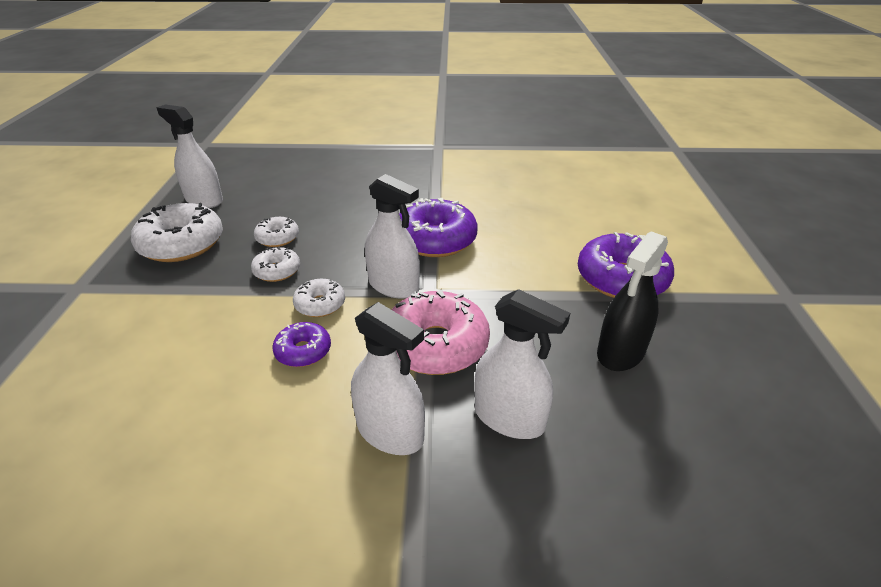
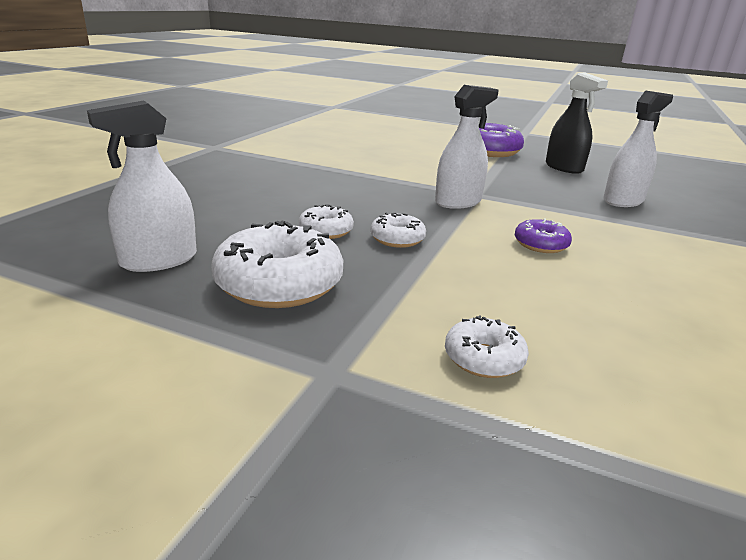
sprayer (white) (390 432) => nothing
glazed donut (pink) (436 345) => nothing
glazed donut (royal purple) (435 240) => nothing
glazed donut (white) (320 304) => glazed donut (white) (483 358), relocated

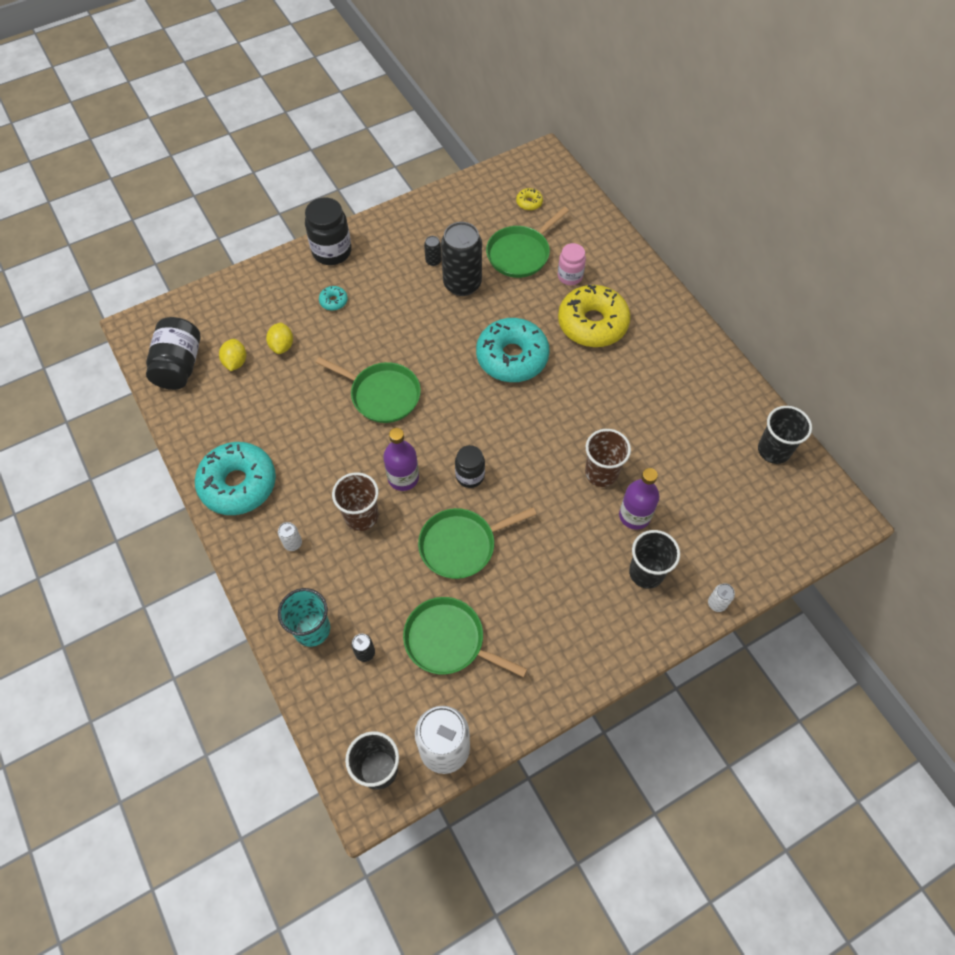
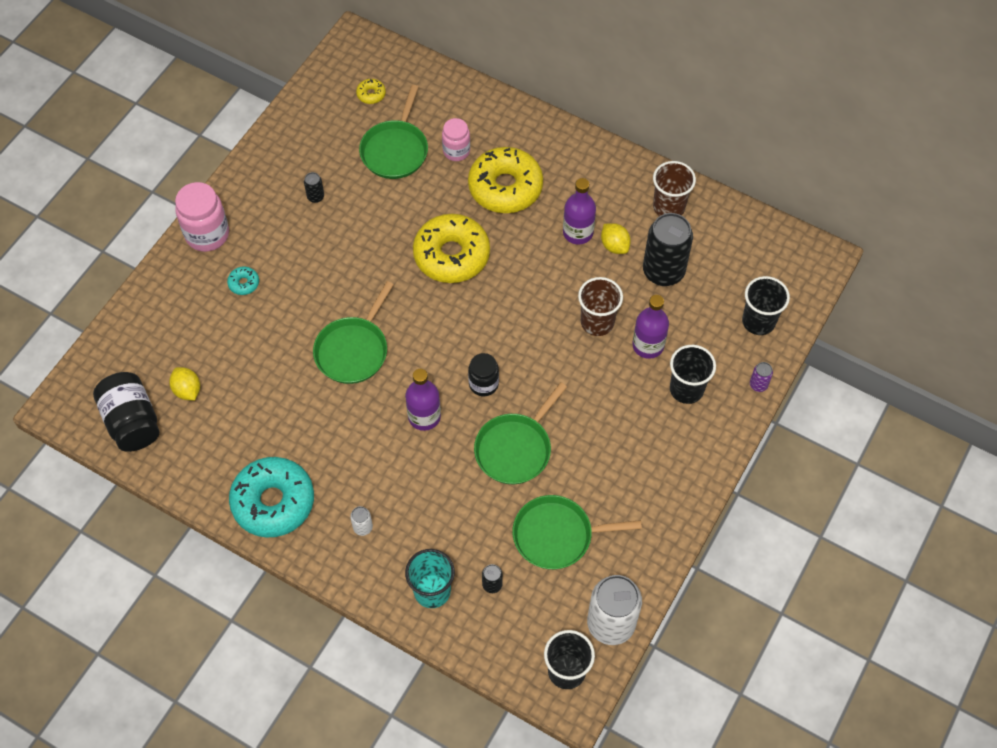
nothing => bottle (royal purple) (578 232)
toy lemon (golden) (282 346) => toy lemon (golden) (614 246), relocated
tumbler (russet) (361 516) => tumbler (russet) (669 207), relocated
tin (jet-black) (462 284) => tin (jet-black) (663 271), relocated
tumbler (jet-black) (773 450) => tumbler (jet-black) (758 321), relocated
preserve jar (jet-black) (332 251) => preserve jar (pink) (207 234)
glazed donut (teal) (512 357) => glazed donut (golden) (451 255)
tin (white) (717 603) => tin (royal purple) (758 385)
pan (emerald) (382 395) => pan (emerald) (353 350), 120 degrees clockwise

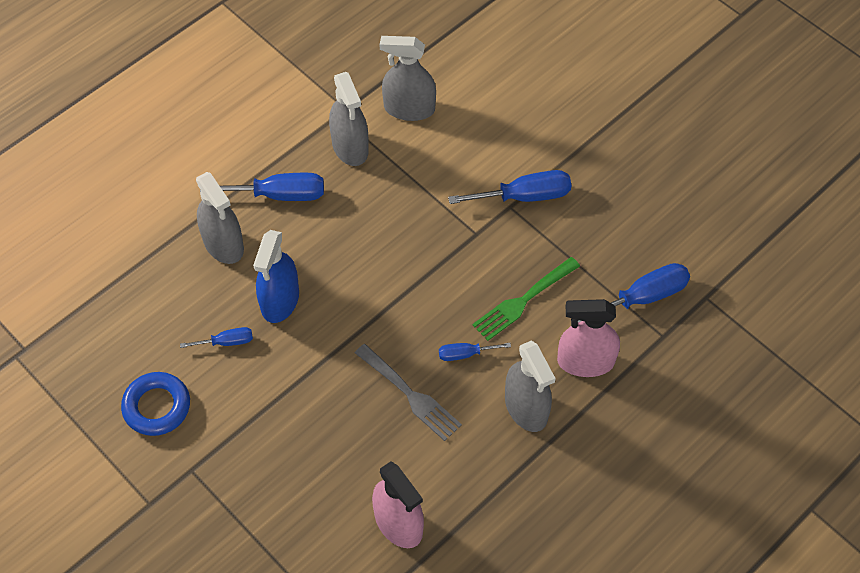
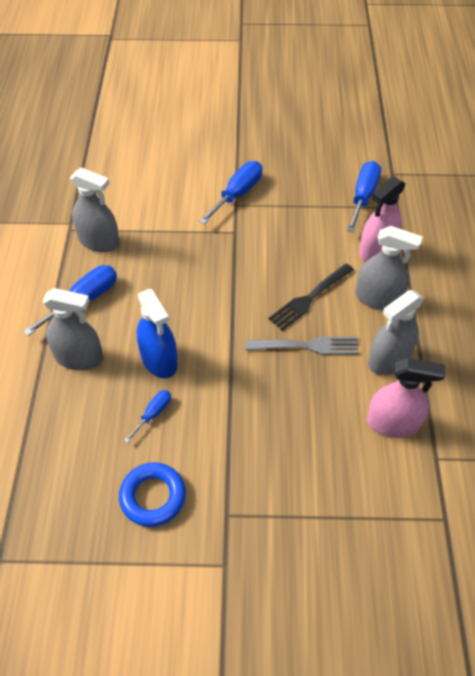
dinner fork (emerald) (523 301) => nothing
sprayer (ash-grey) (409 108) => sprayer (ash-grey) (389 359), relocated
flat screwdriver (cobalt) (465 354) => dinner fork (jet-black) (309 298)

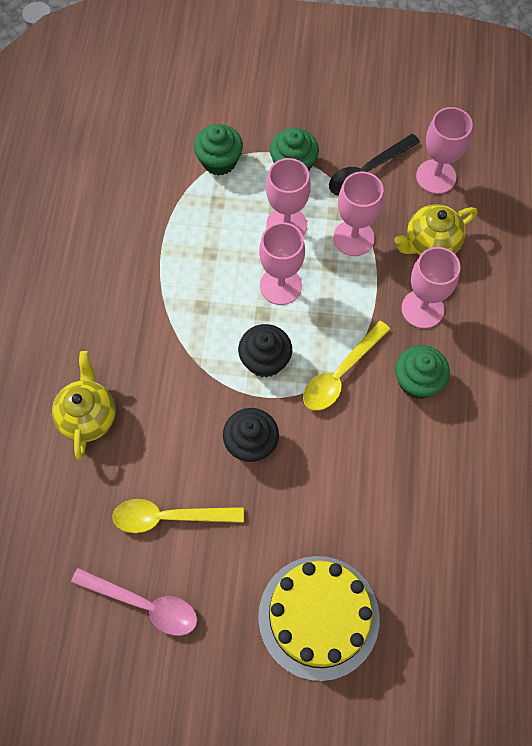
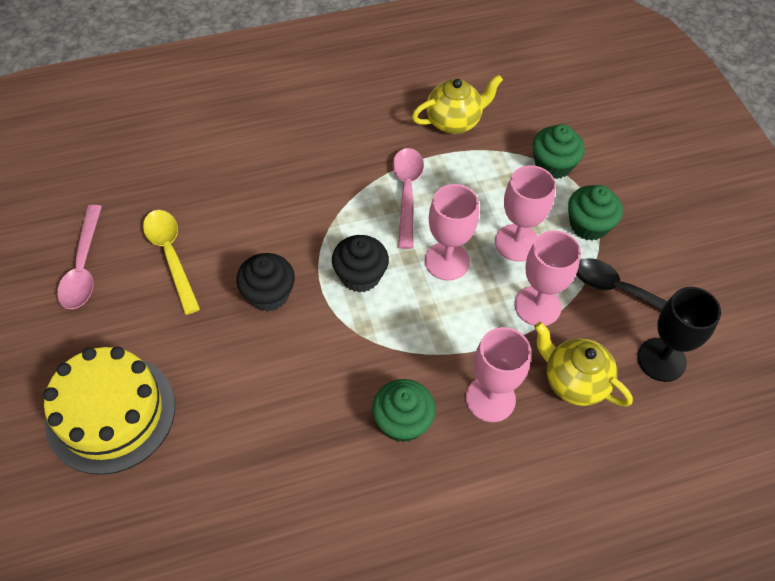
teaspoon (golden) (340 373) => nothing
nothing => teaspoon (pink) (407 193)
teapot (golden) (88 416) => teapot (golden) (454 121), relocated
wine glass (pink) (436 176) => wine glass (jet-black) (661 359)

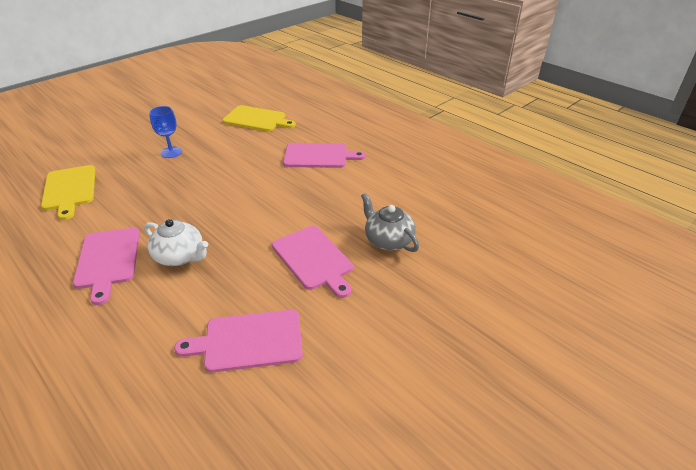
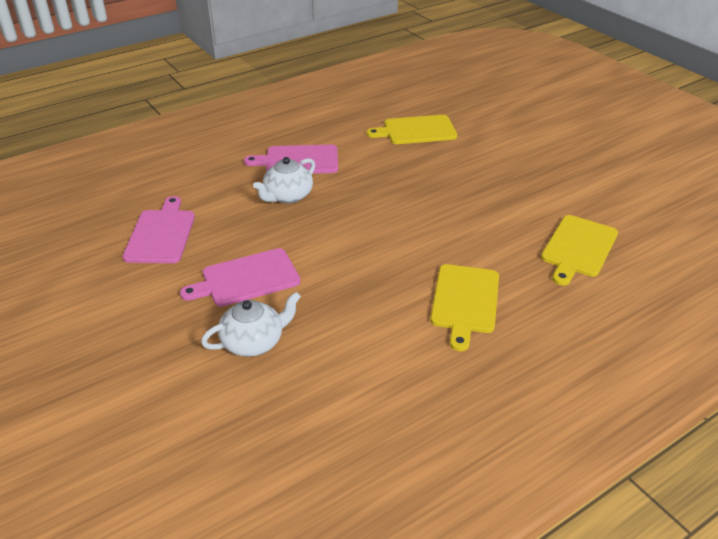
wine glass (cobalt) (171 152) => nothing
bread board (pink) (319 156) => bread board (golden) (465 301)
teapot (ash-grey) (388 240) => teapot (white) (254 342)

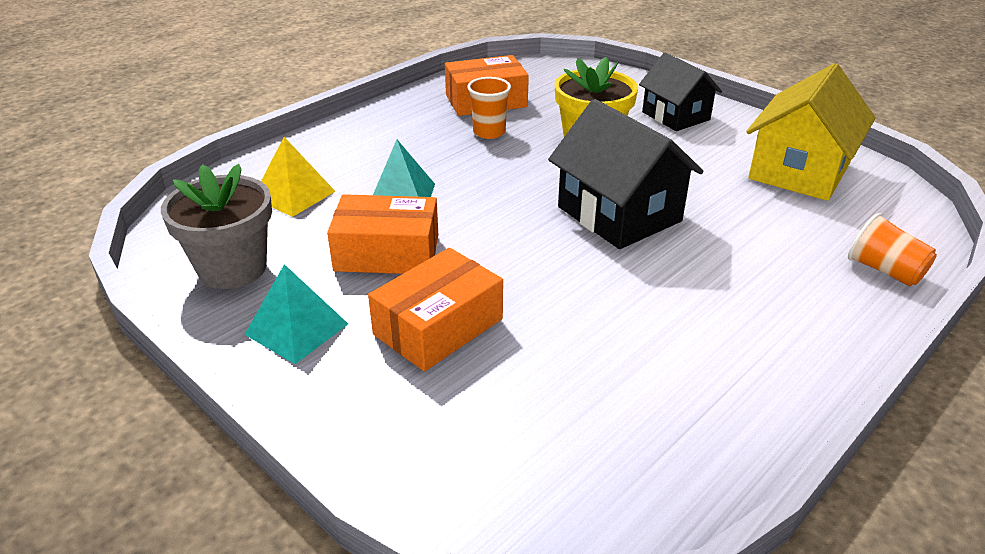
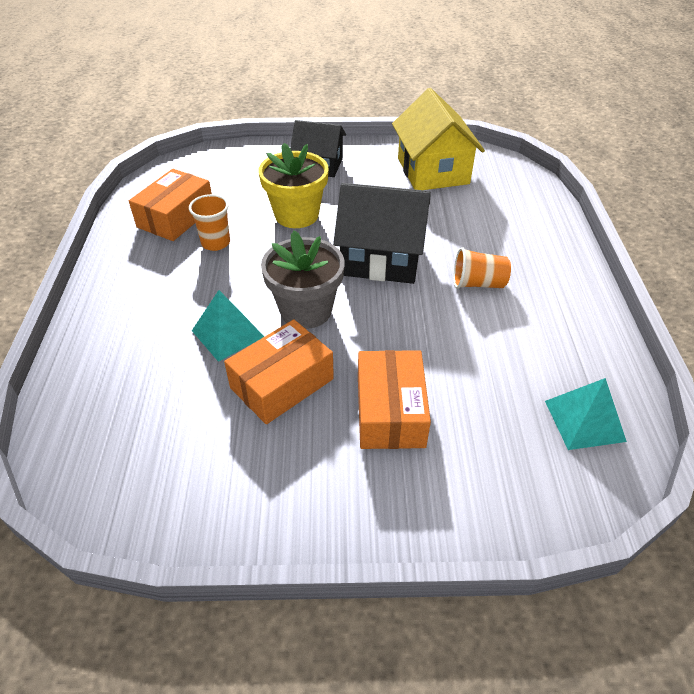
pyramid shape (golden) (294 194) => nothing
plant pot (ash-grey) (232 268) => plant pot (ash-grey) (306 310), relocated
pyramid shape (teal) (296 329) => pyramid shape (teal) (584 420), relocated
tumbler (orange) (884 271) => tumbler (orange) (478 283), relocated

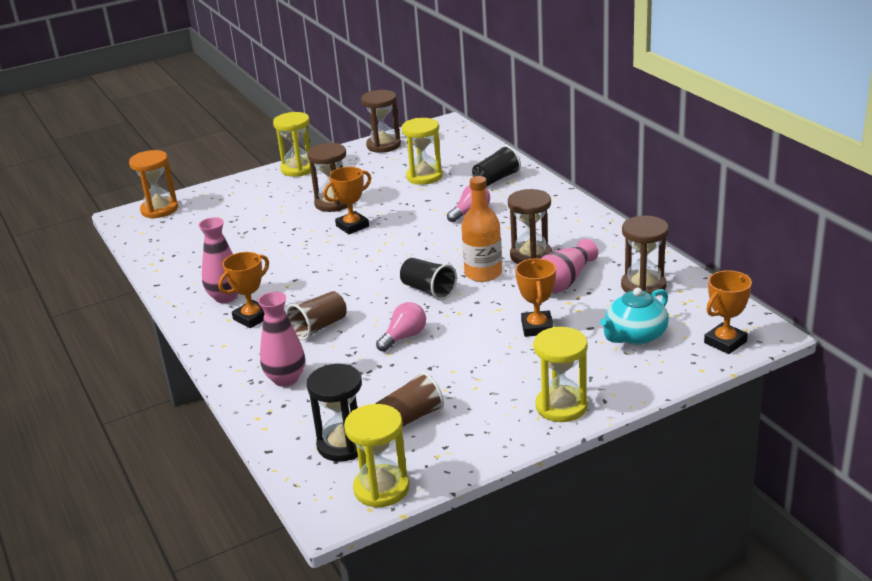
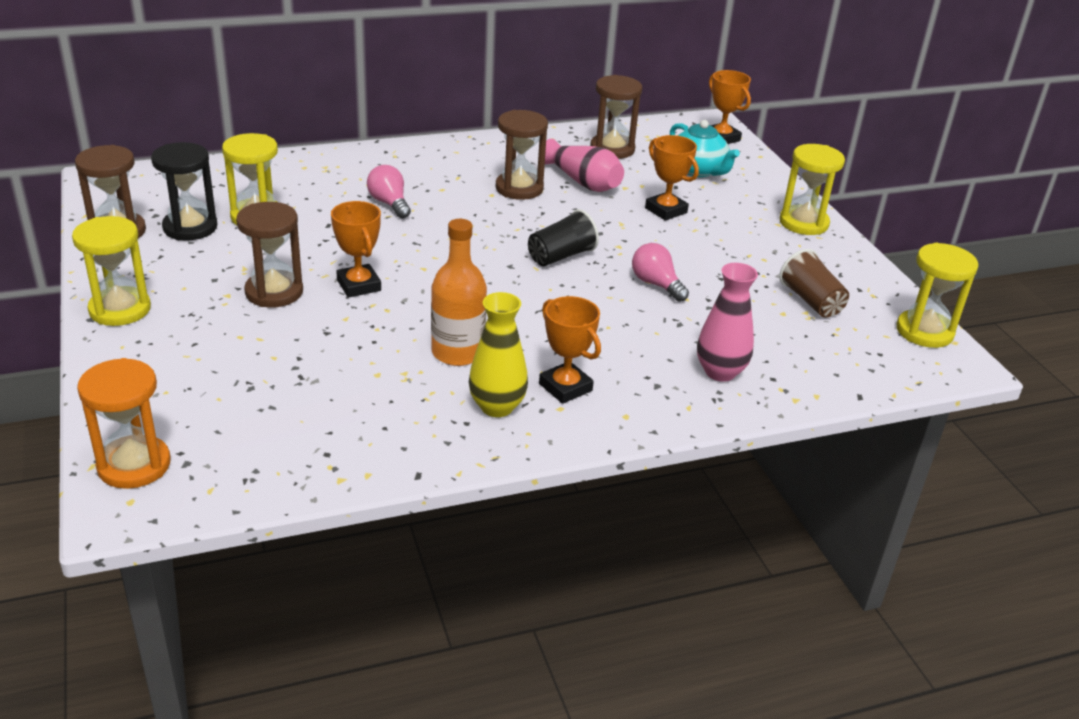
tumbler (russet) (319 327) => nothing
tumbler (jet-black) (496 179) => nothing
hourglass (jet-black) (343 445) => hourglass (jet-black) (190 227), relocated
bottle (orange) (483 273) => bottle (orange) (457 352), relocated
vase (pink) (225 297) => vase (golden) (497 407)
prize cup (orange) (537 327) => prize cup (orange) (666 210), 45 degrees clockwise

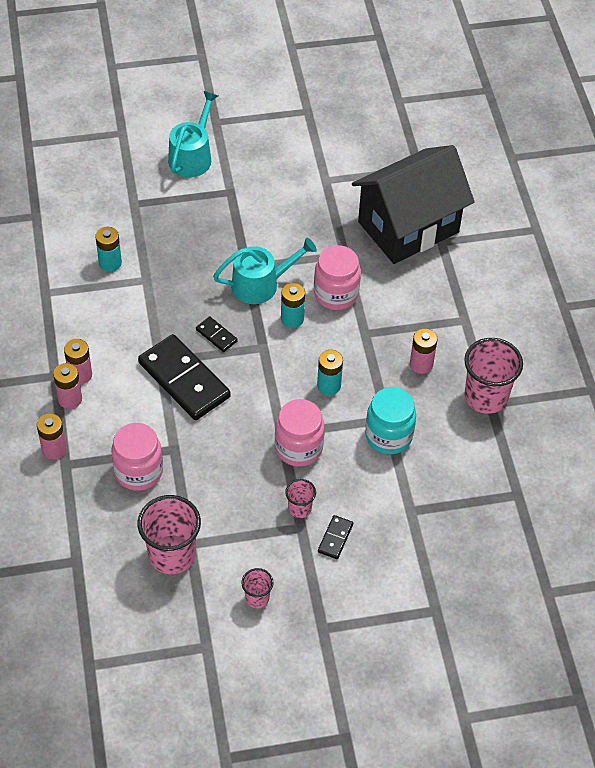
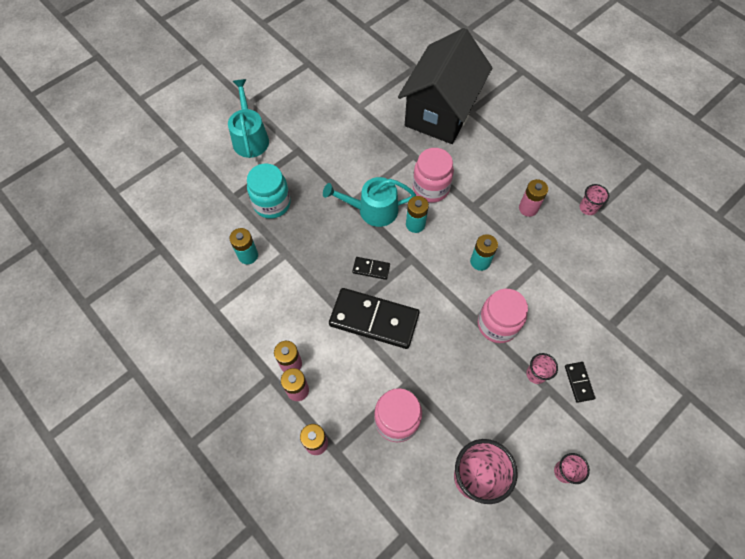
preserve jar (teal) (388 436) => preserve jar (teal) (272 203), relocated
watering can (teal) (260 284) => watering can (teal) (373 210), 135 degrees counterclockwise
tumbler (pink) (485 397) => tumbler (pink) (588 208), x0.51

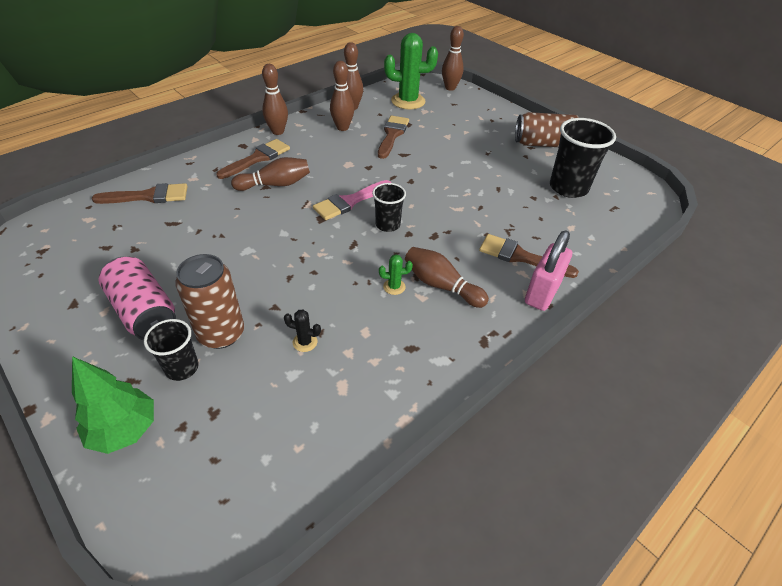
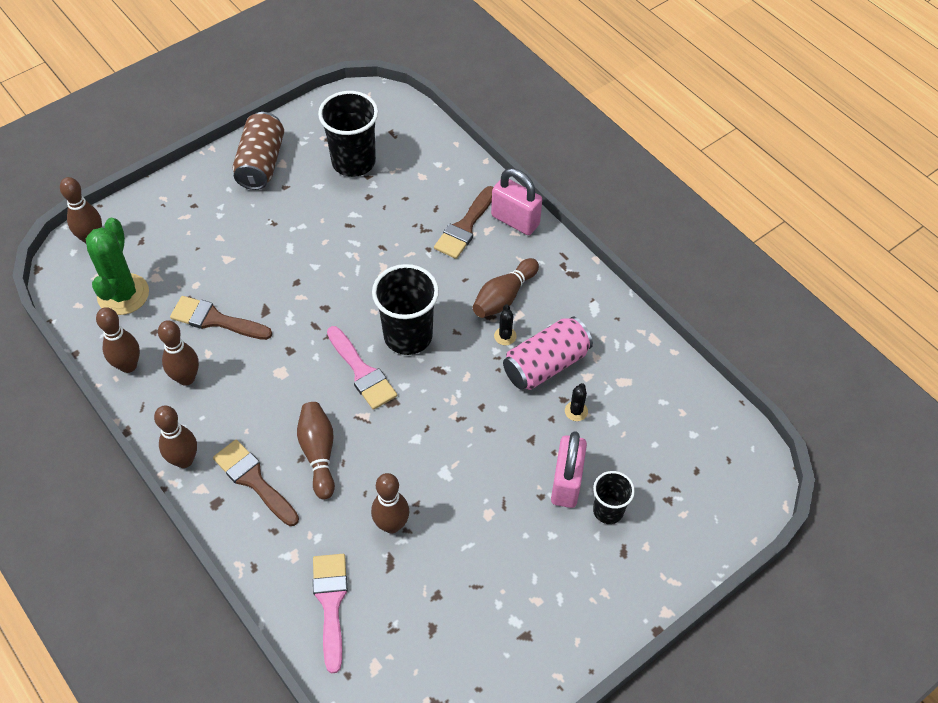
fir tree (emerald) (125 430) => nothing
nothing => skittle (russet) (391 525)
tin (pink) (144 312) => tin (pink) (546 365), relocated
tin (russet) (221 333) => padlock (pink) (566 483)
paintbrush (russet) (148 196) => paintbrush (pink) (331 603)
cactus (emerald) (394 287) => cactus (jet-black) (505 336)
tumbler (jet-black) (387 225) => tumbler (jet-black) (408 336), x1.74

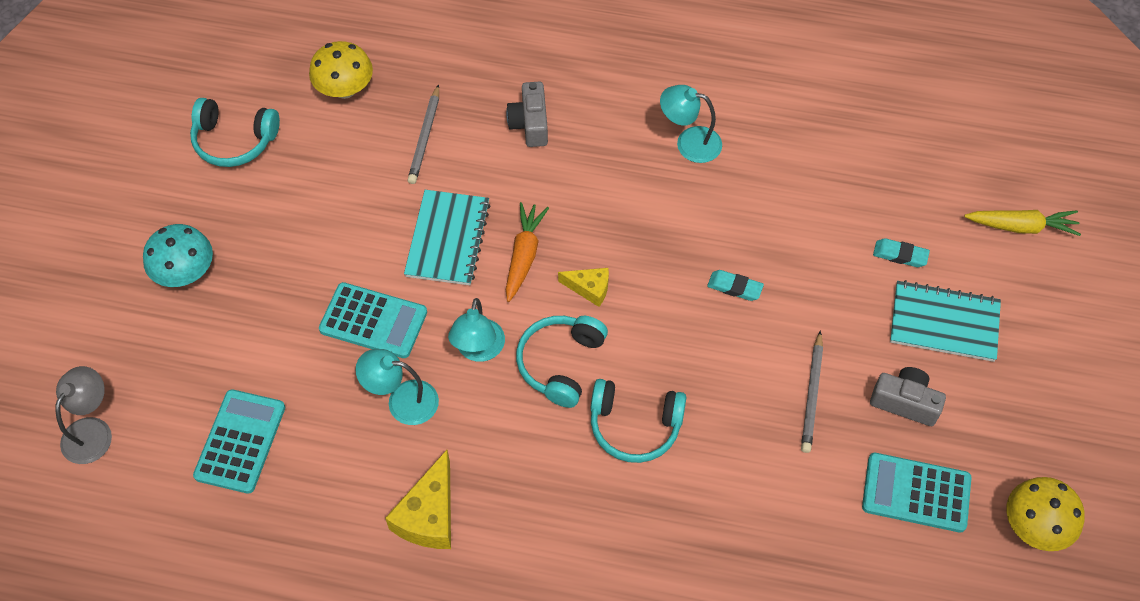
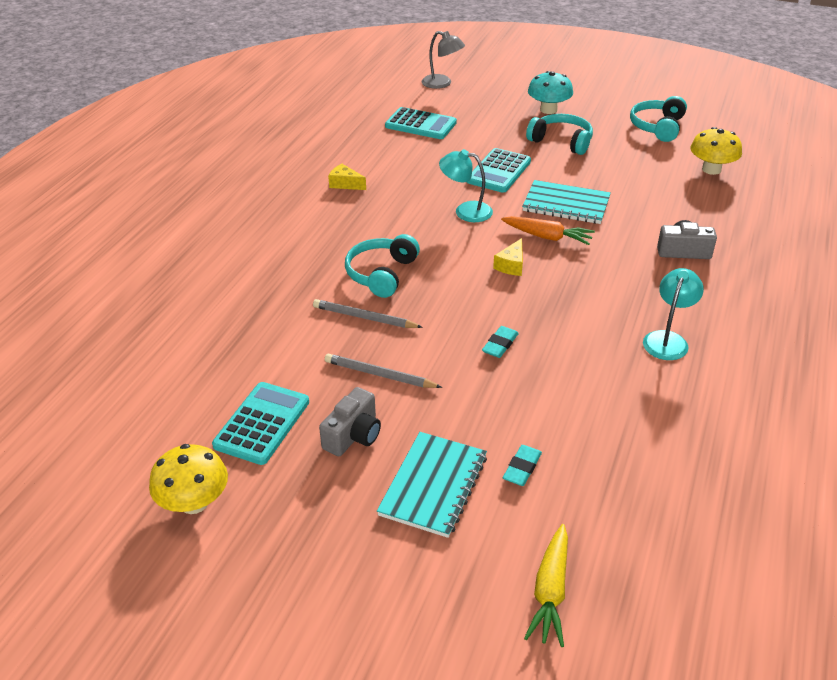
desk lamp (teal) (402 401) => nothing
lead pencil (ash-grey) (425 137) => lead pencil (ash-grey) (364 317), relocated
headphones (teal) (560 363) => headphones (teal) (561 141), relocated
piece of cheese (golden) (429 515) => piece of cheese (golden) (345 184), x0.60

